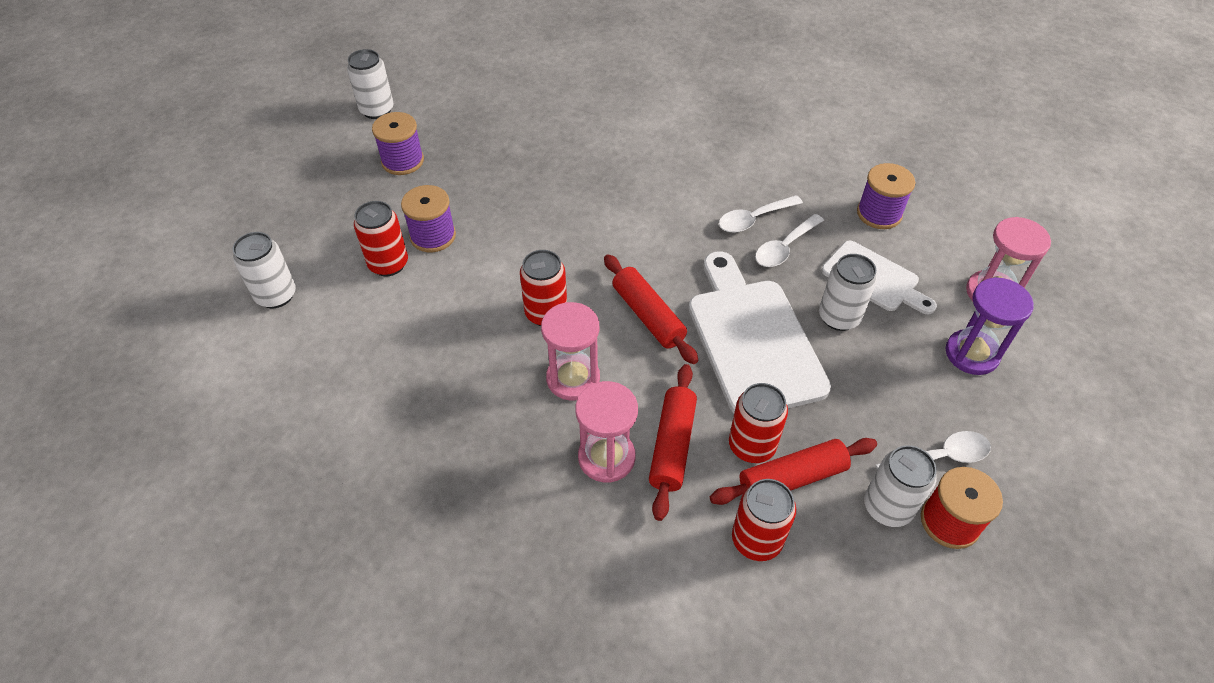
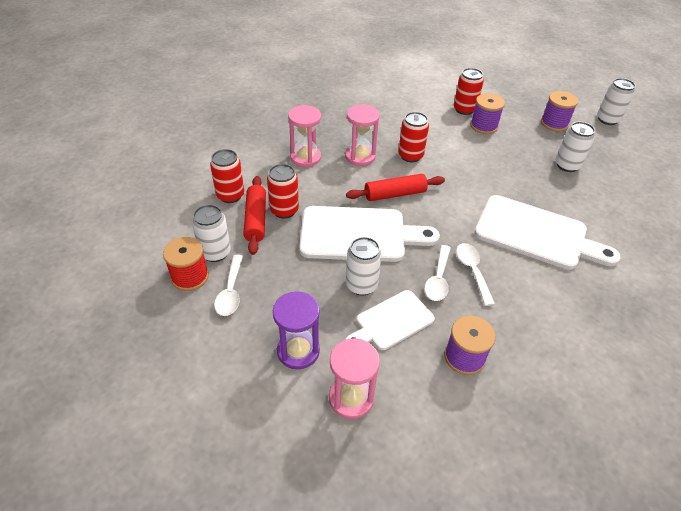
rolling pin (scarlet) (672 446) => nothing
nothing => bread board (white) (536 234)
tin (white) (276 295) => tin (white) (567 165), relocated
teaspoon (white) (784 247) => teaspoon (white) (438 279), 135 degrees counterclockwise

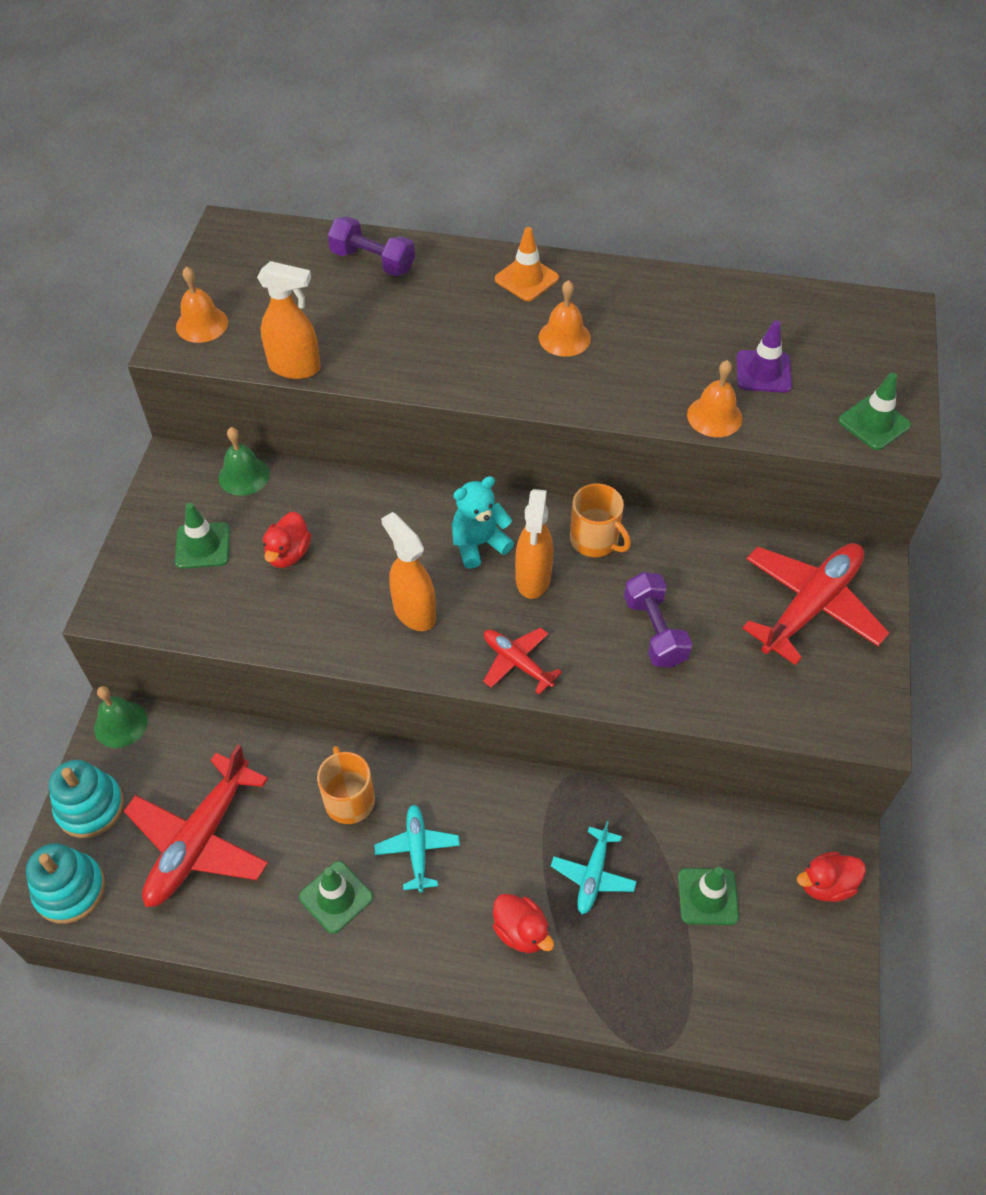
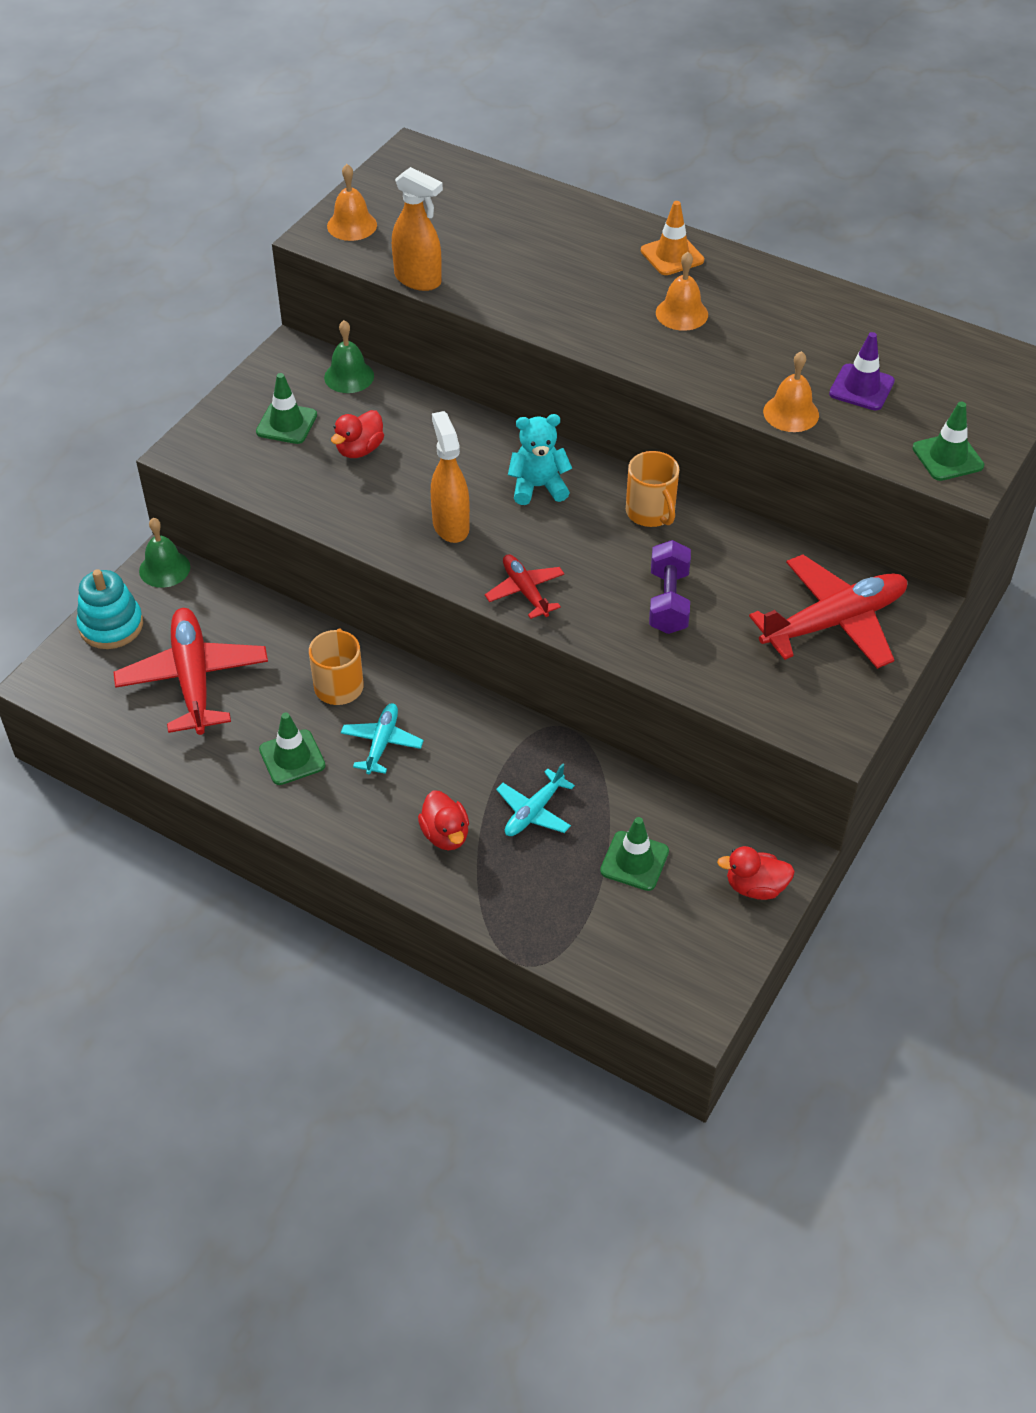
stacking toy (teal) (70 890) => nothing
free weight (royal purple) (373 261) => nothing
sprayer (orange) (533 579) => nothing
toy plane (scarlet) (200 840) => toy plane (scarlet) (193 679), 120 degrees clockwise

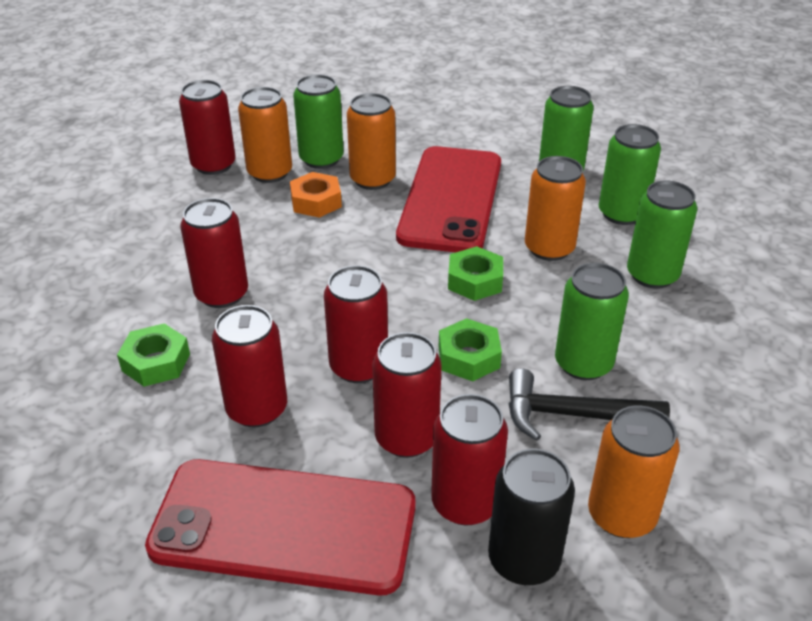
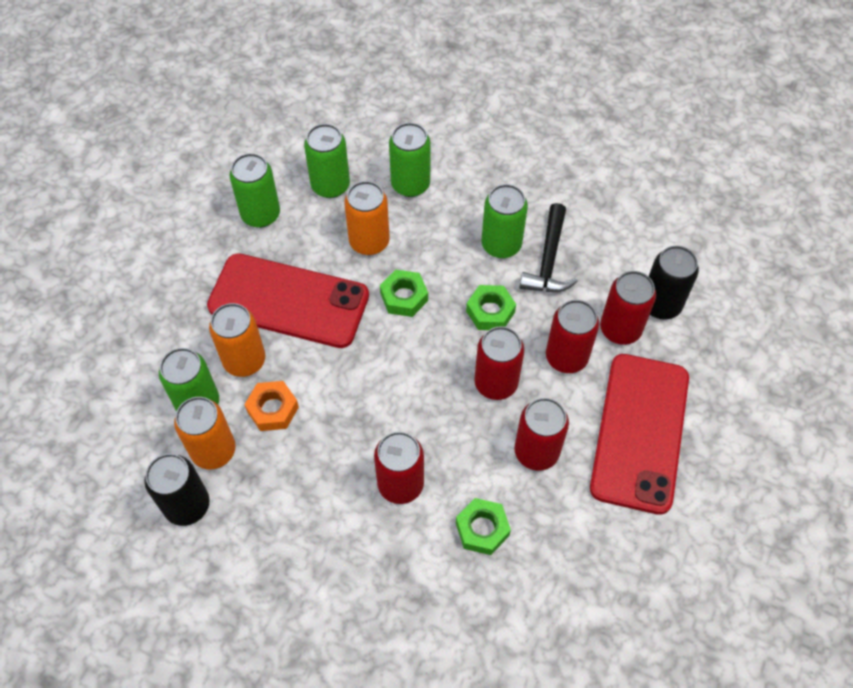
tin (orange) (621 515) => nothing
tin (scarlet) (213 165) => tin (jet-black) (187 505)

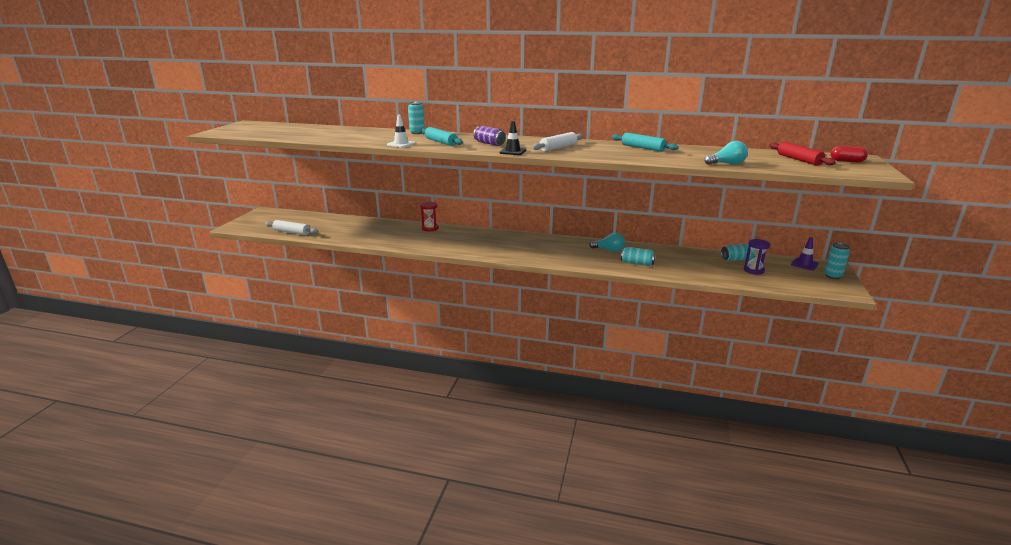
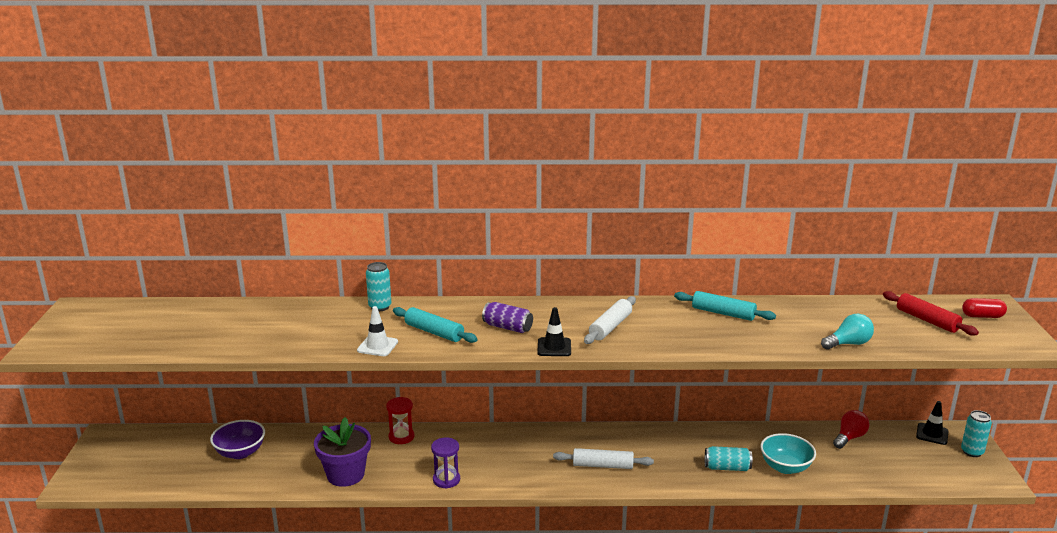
light bulb (teal) (609 250) => nothing
nothing => deep dish (royal purple) (240 452)
nothing => plant pot (royal purple) (345 475)
nothing => deep dish (teal) (785 467)
rolling pin (white) (292 232) => rolling pin (white) (602 465), relocated
hourglass (royal purple) (753 270) => hourglass (royal purple) (446 480), relocated
tin (teal) (737 259) => light bulb (scarlet) (849 438)
traffic cone (royal purple) (804 264) => traffic cone (jet-black) (932 434)

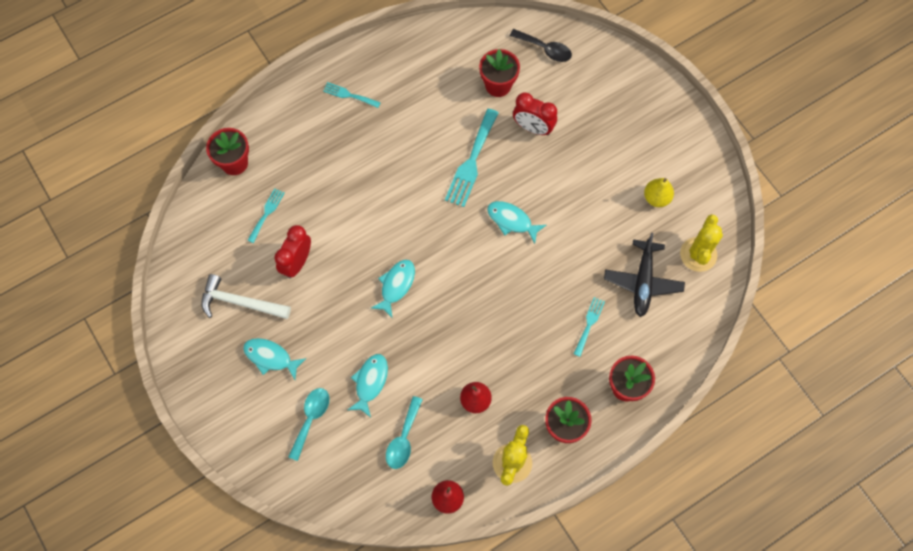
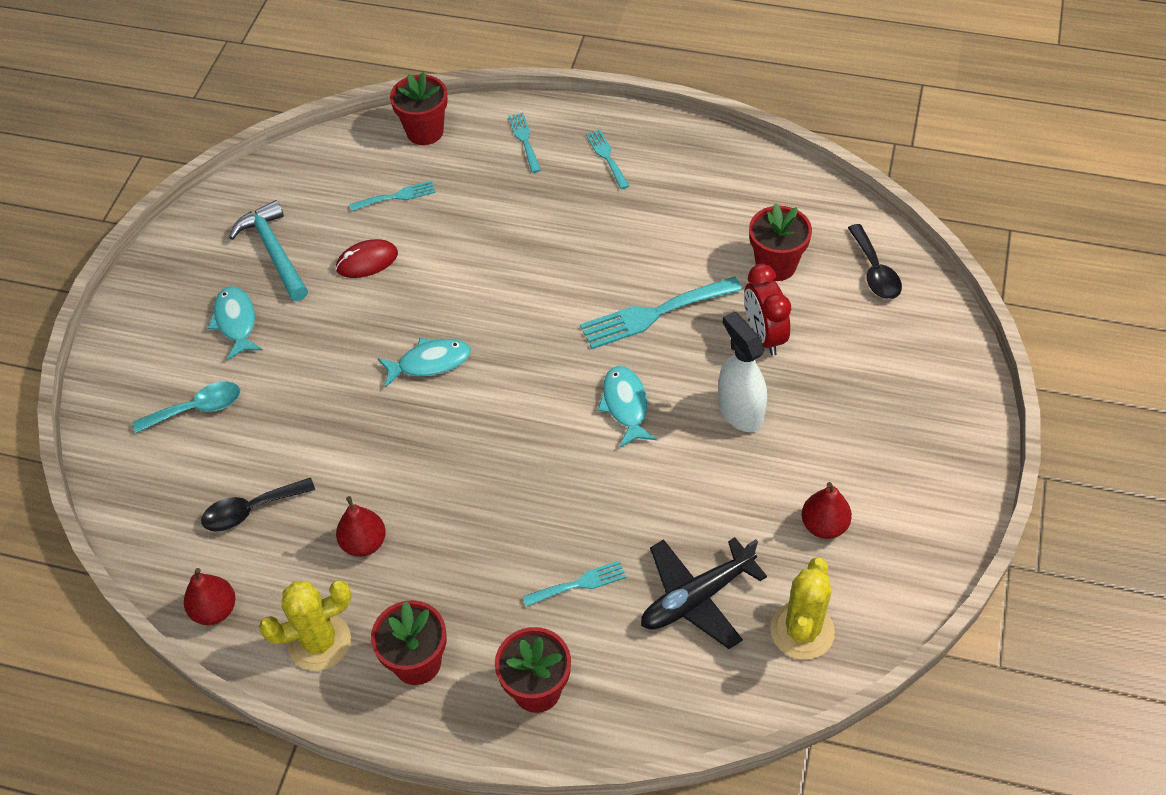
toy fish (teal) (370 382) => nothing
nothing => dinner fork (teal) (524 140)
nothing => sprayer (white) (740 411)
bedside clock (scarlet) (297 262) => mouse (scarlet) (367 261)
carpenter's hammer (white) (240 302) => carpenter's hammer (teal) (274 252)
teaspoon (teal) (403 439) => teaspoon (jet-black) (251 510)
toy pear (golden) (656 198) => toy pear (scarlet) (824 525)
cactus (golden) (698 254) => cactus (golden) (802 631), 45 degrees counterclockwise

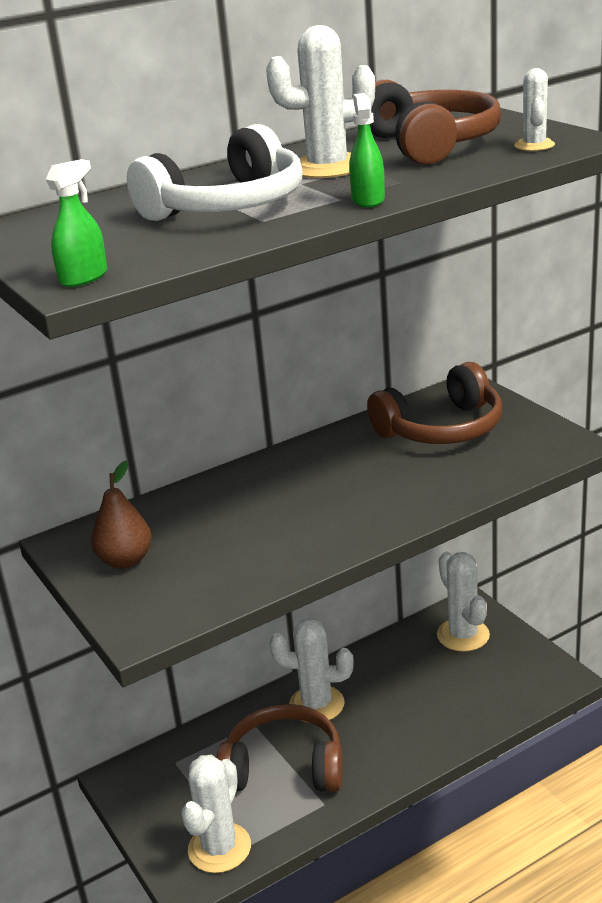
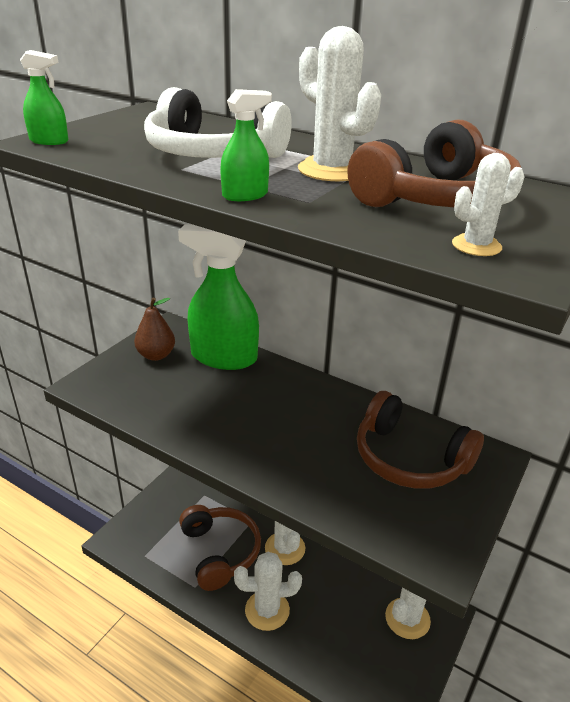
nothing => sprayer (emerald) (223 357)
cactus (white) (219 848) => cactus (white) (267 610), relocated

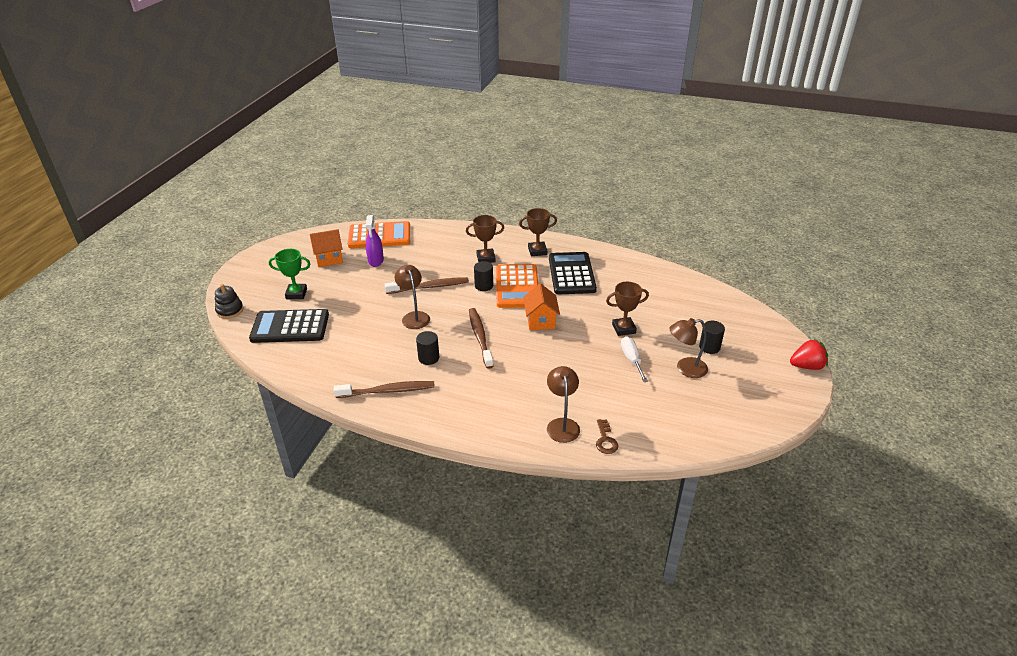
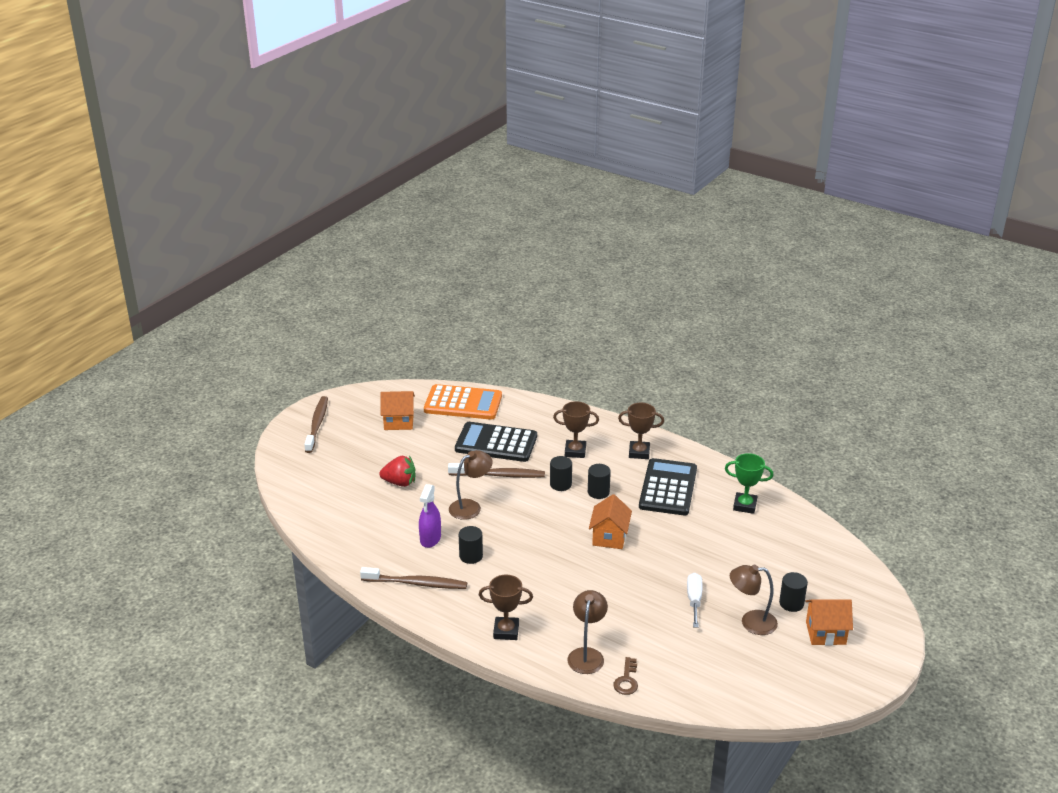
stacking toy (jet-black) (230 310) => nothing
nothing => cottage (orange) (825 633)
adding machine (jet-black) (290 327) => adding machine (jet-black) (496 443), relocated
prize cup (emerald) (296 294) => prize cup (emerald) (745 505), relocated
sprayer (royal purple) (376 261) => sprayer (royal purple) (430 539), relocated
toothbrush (russet) (480 337) => toothbrush (russet) (317 424), relocated
prize cup (russet) (623 329) => prize cup (russet) (506 631), relocated
berry (scarlet) (806 366) => berry (scarlet) (400 482), relocated
adding machine (orange) (517 287) => cylinder shape (jet-black) (598 492)
desk lamp (russet) (414 316) => desk lamp (russet) (470 507), 60 degrees clockwise

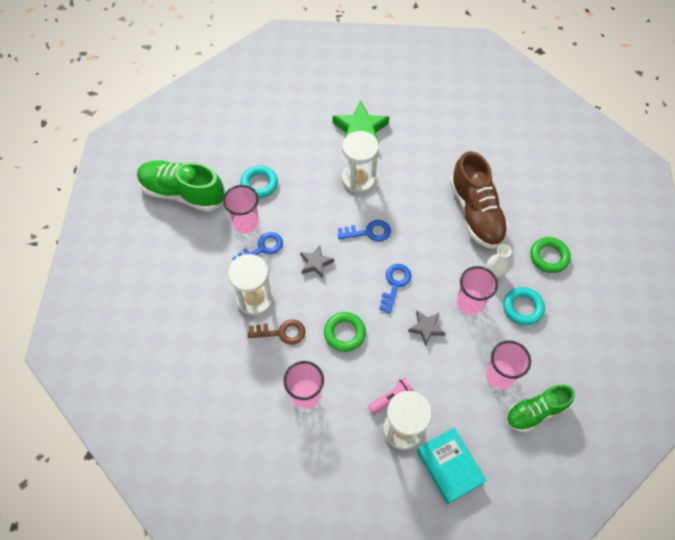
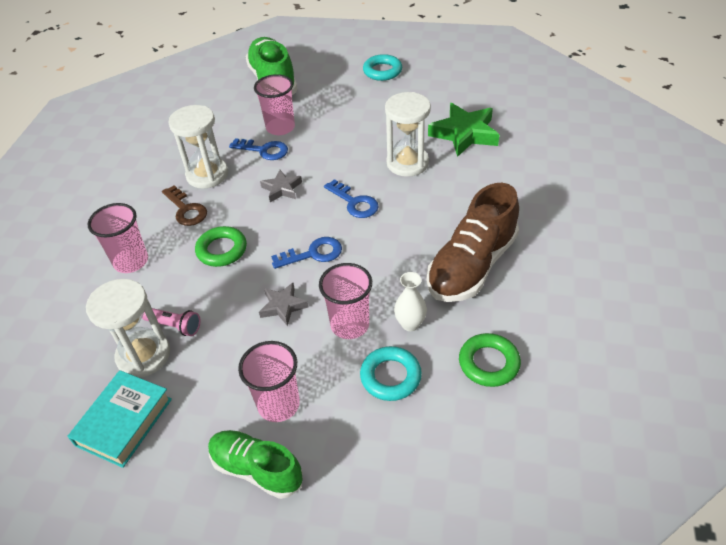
torus (teal) (259 184) => torus (teal) (382 71), relocated

